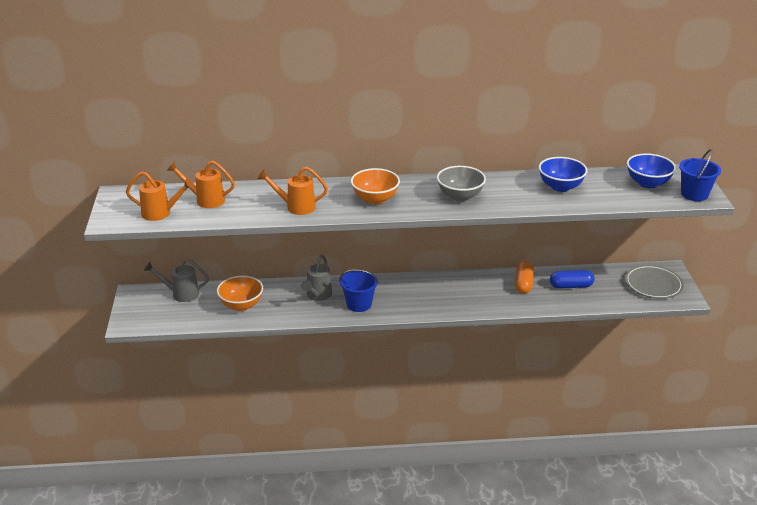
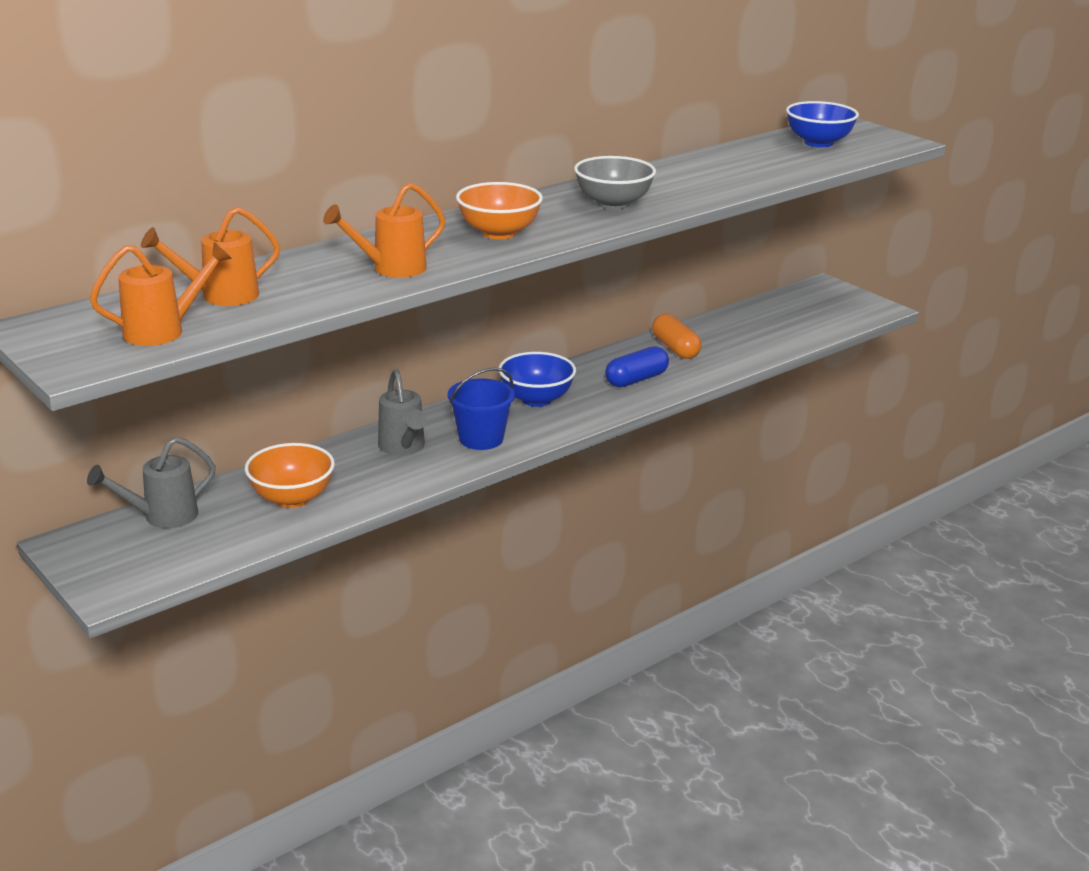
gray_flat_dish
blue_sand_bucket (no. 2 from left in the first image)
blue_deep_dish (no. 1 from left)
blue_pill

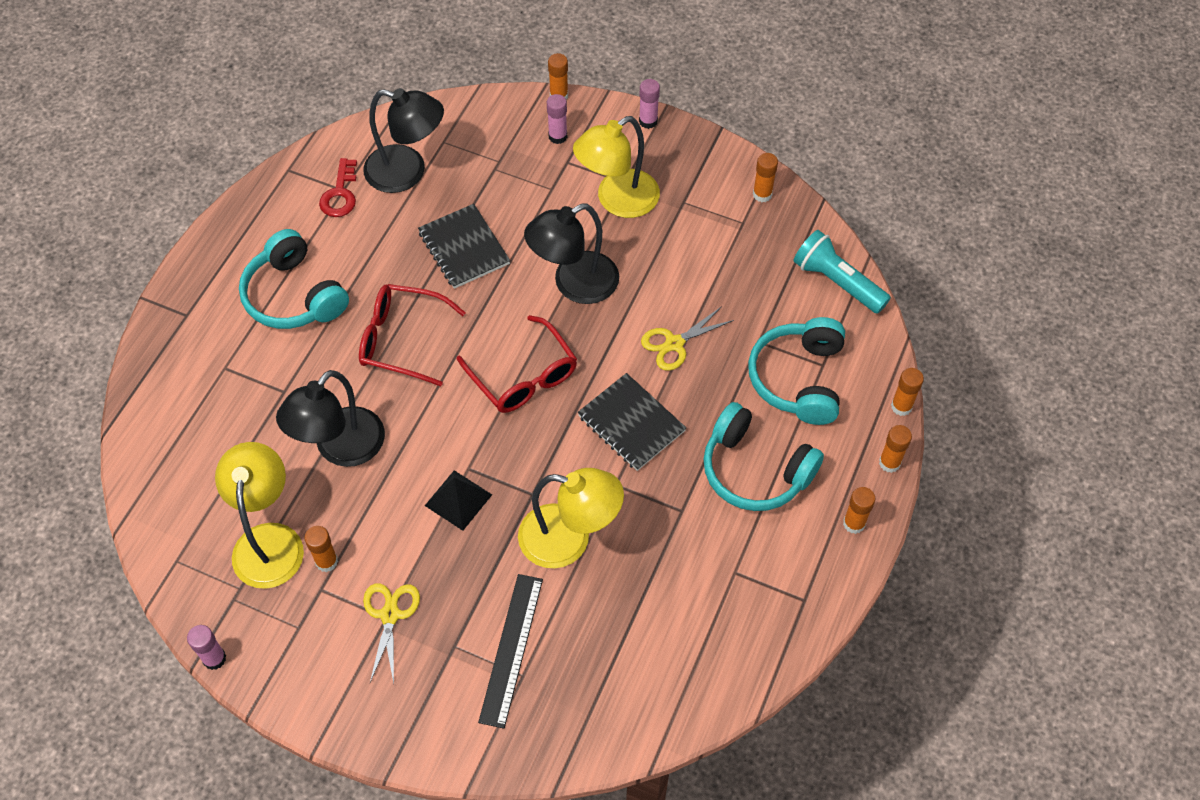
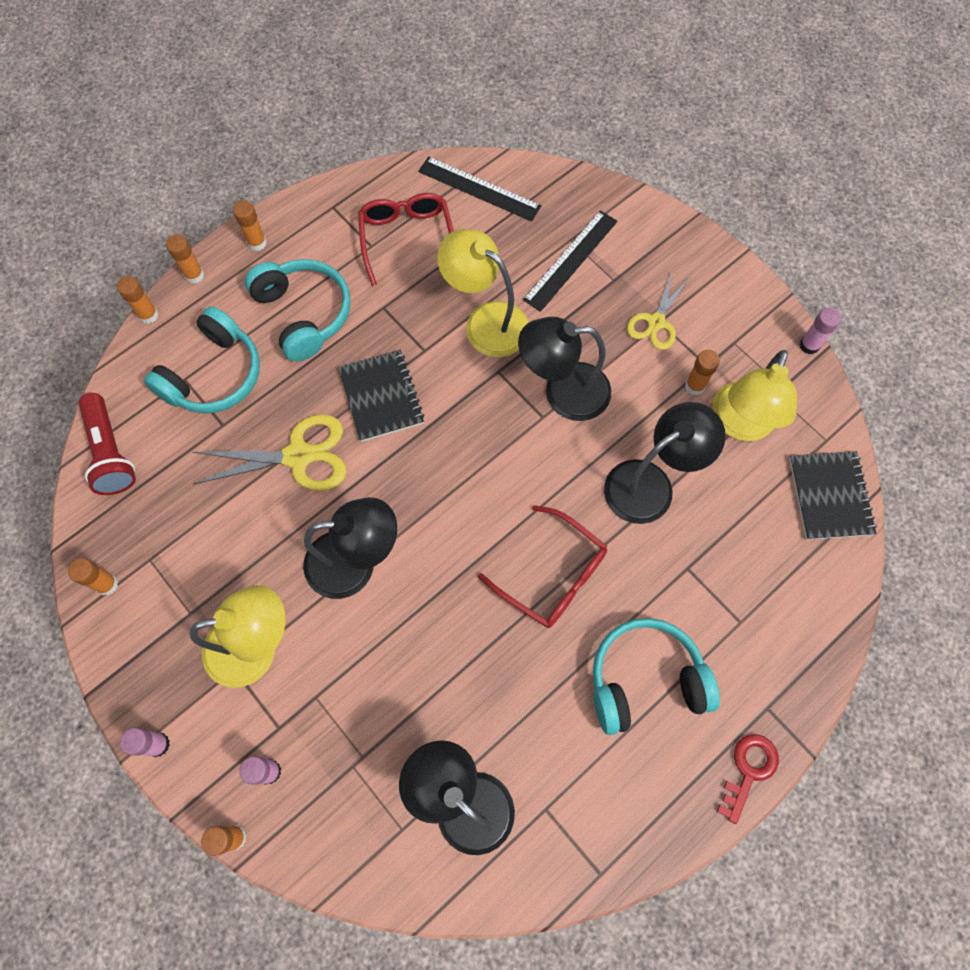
jet-black_ruler (no. 1 from left)
crimson_latchkey
jet-black_exercise_book (no. 2 from left)
crimson_eyeglasses (no. 1 from left)
jet-black_desk_lamp (no. 3 from left)
crimson_flashlight
aqua_headset (no. 3 from left)
yellow_pair_of_scissors (no. 1 from left)

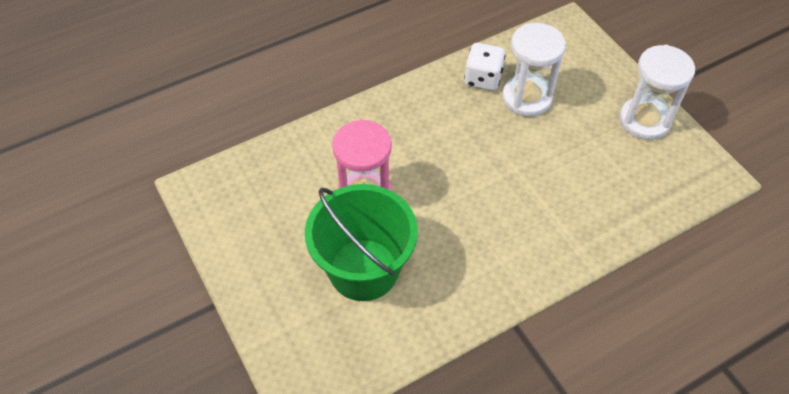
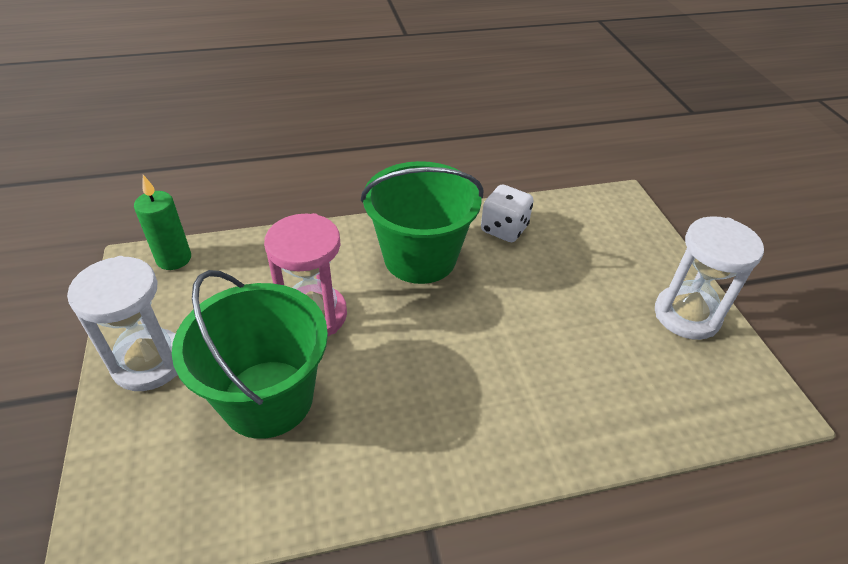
emerald_pillar_candle
emerald_sand_bucket (no. 2 from left)
white_sandglass (no. 1 from left)

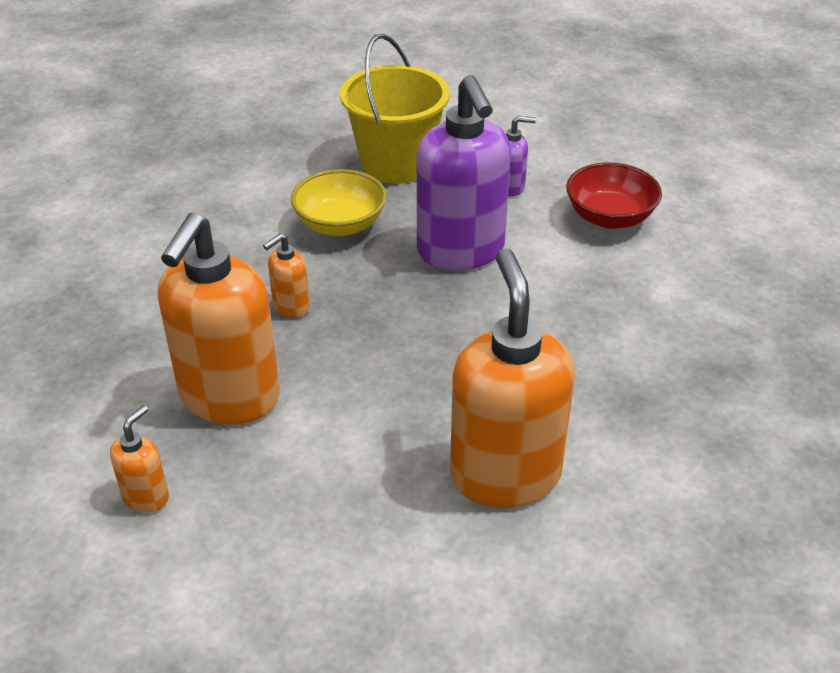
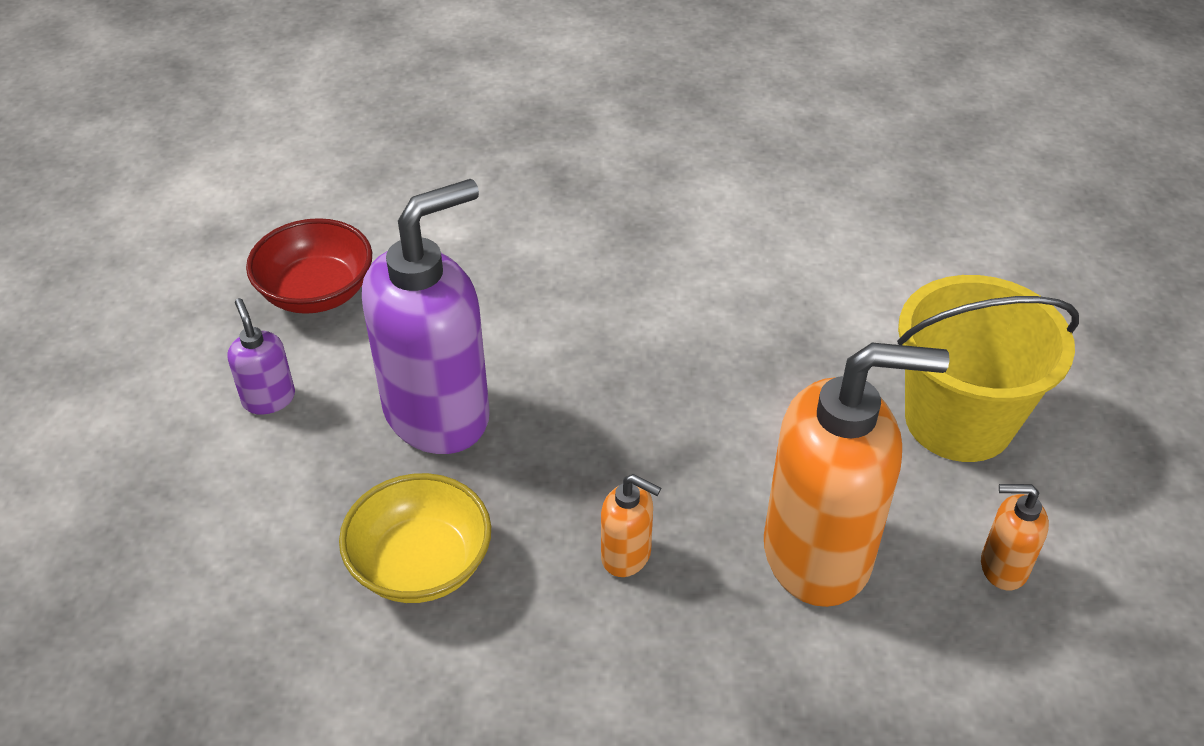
bright_orange_soap_dispenser (no. 4 from left in the first image)
yellow_sand_bucket

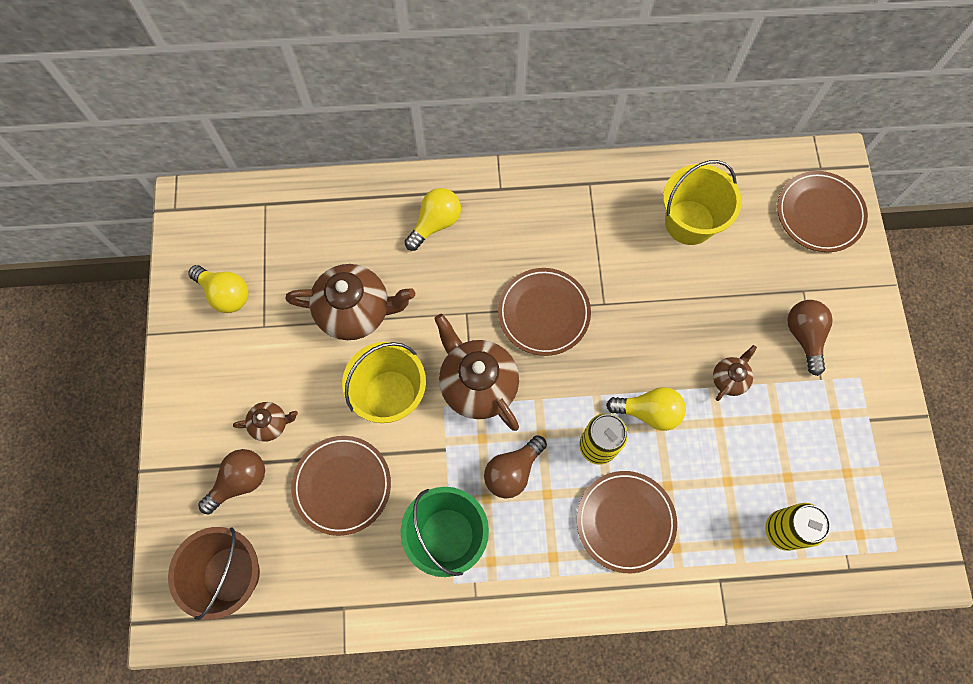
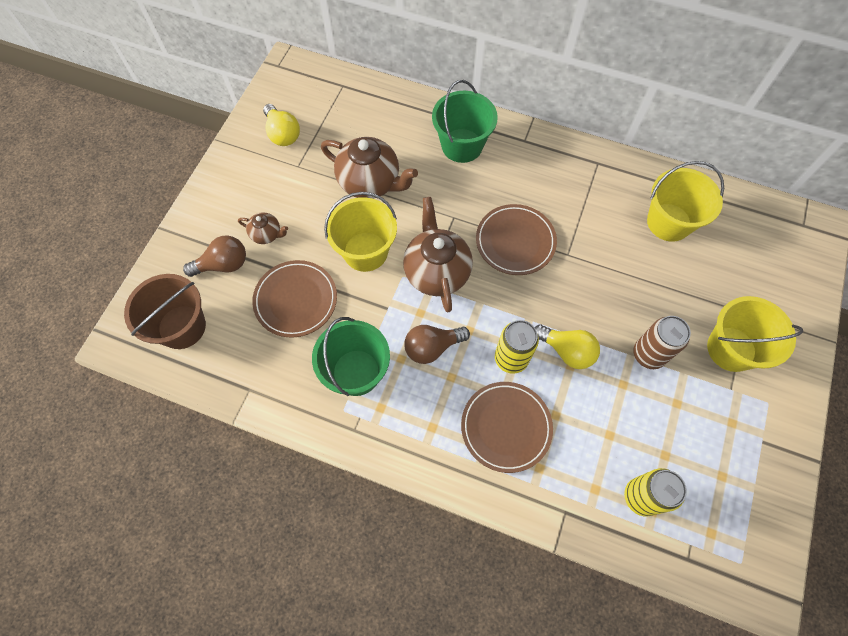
dark_brown_flat_dish (no. 4 from left in the first image)
emerald_sand_bucket (no. 2 from left)
dark_brown_tin
yellow_sand_bucket (no. 3 from left)

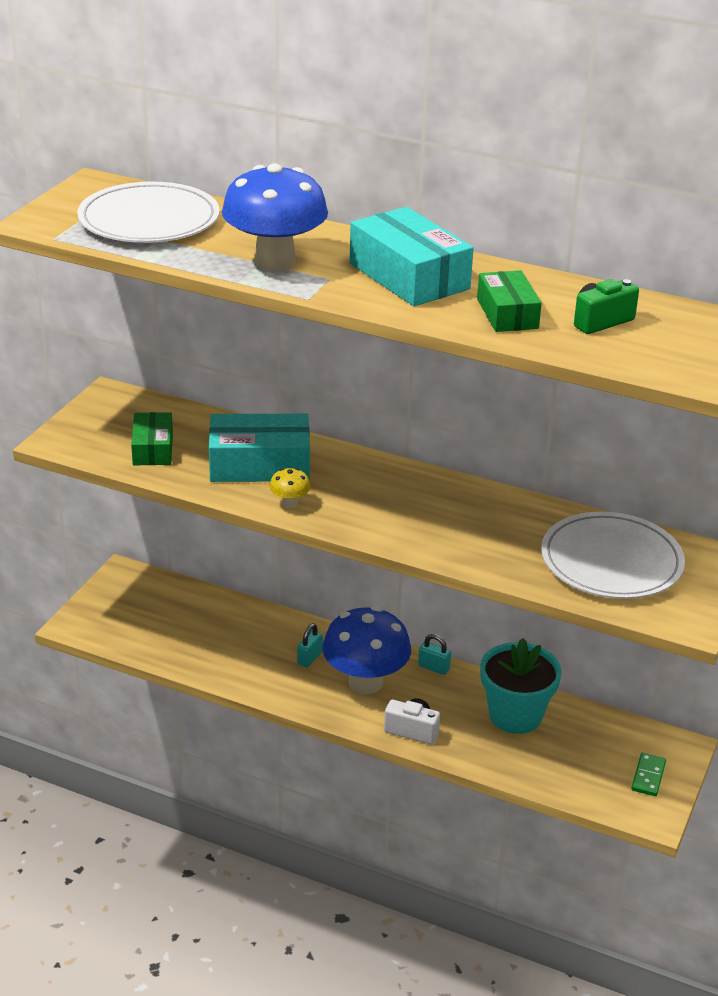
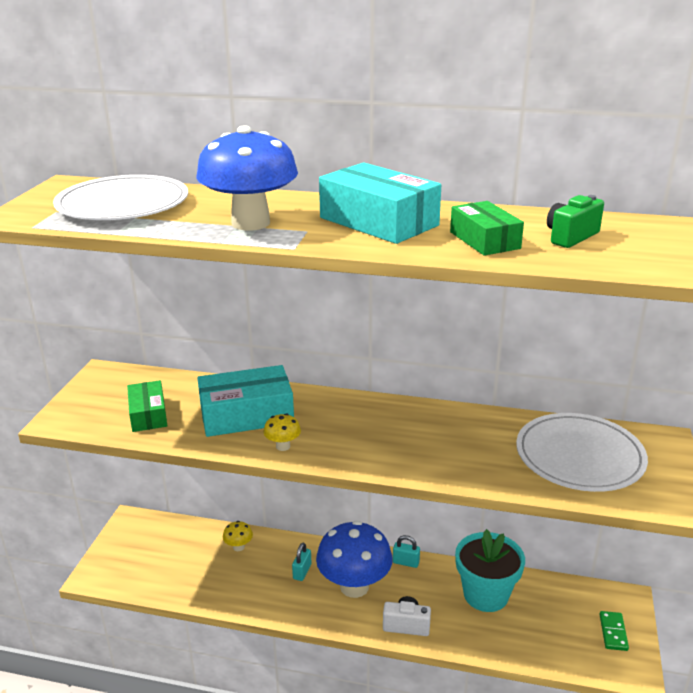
yellow_toadstool (no. 1 from left)

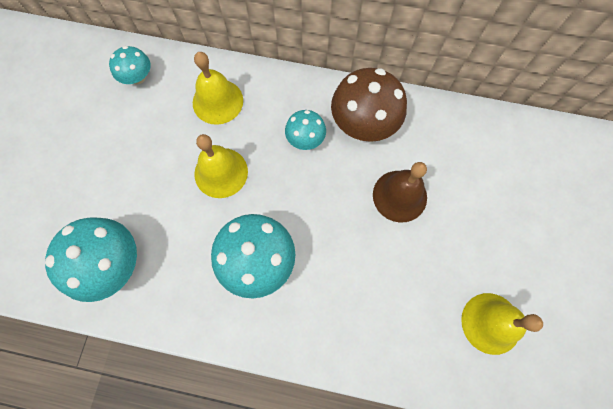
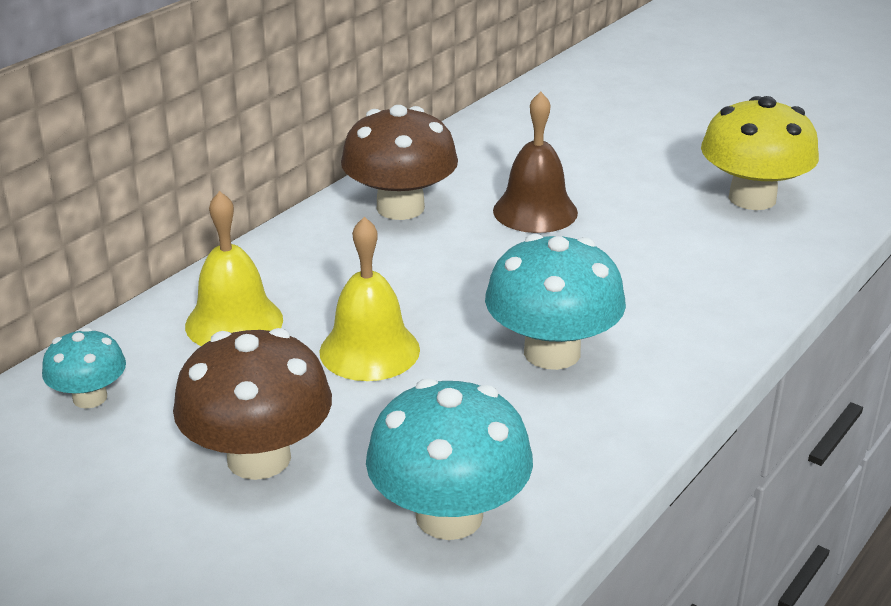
aqua_toadstool (no. 4 from left in the first image)
dark_brown_toadstool (no. 1 from left)
yellow_toadstool

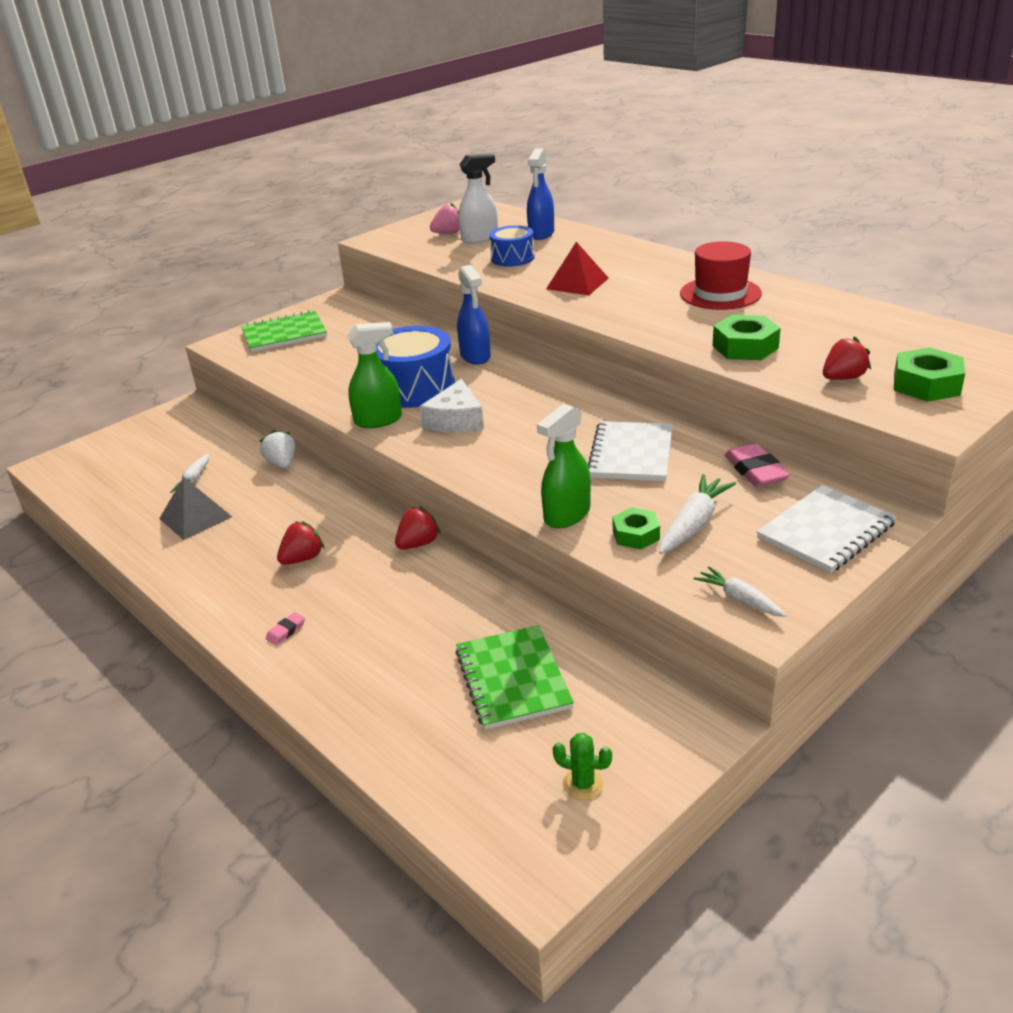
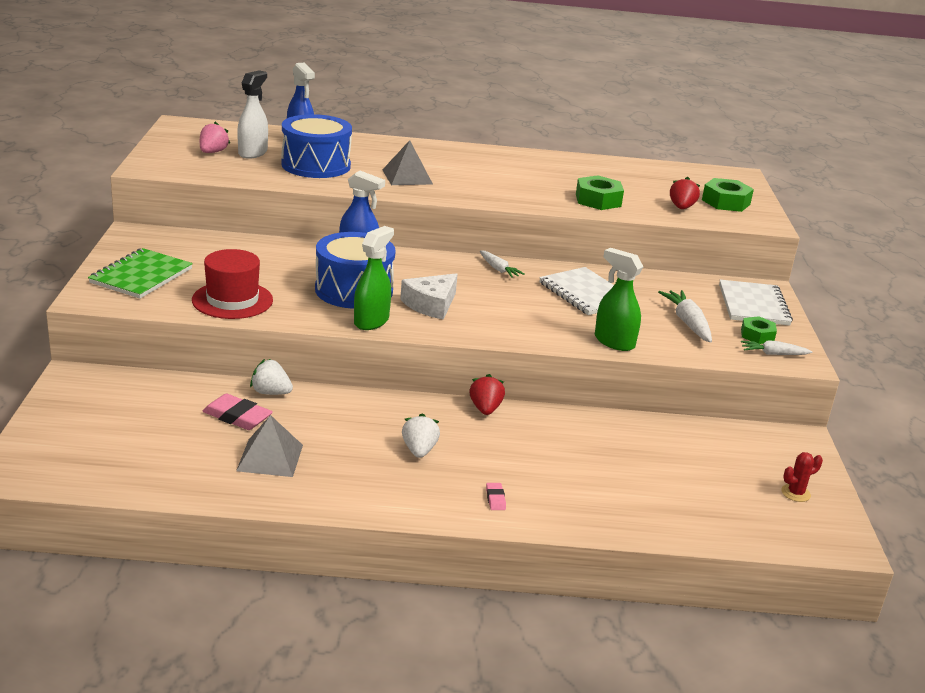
emerald_exercise_book (no. 2 from left in the first image)
white_root_vegetable (no. 1 from left)
emerald_hex_nut (no. 3 from left)
crimson_hat
rose-pink_pencil_eraser (no. 1 from left)
white_berry (no. 2 from left)
gray_pyramid_shape (no. 2 from left)
crimson_cactus
white_cheese
emerald_spray_bottle (no. 2 from left)
blue_toy_drum (no. 1 from left)

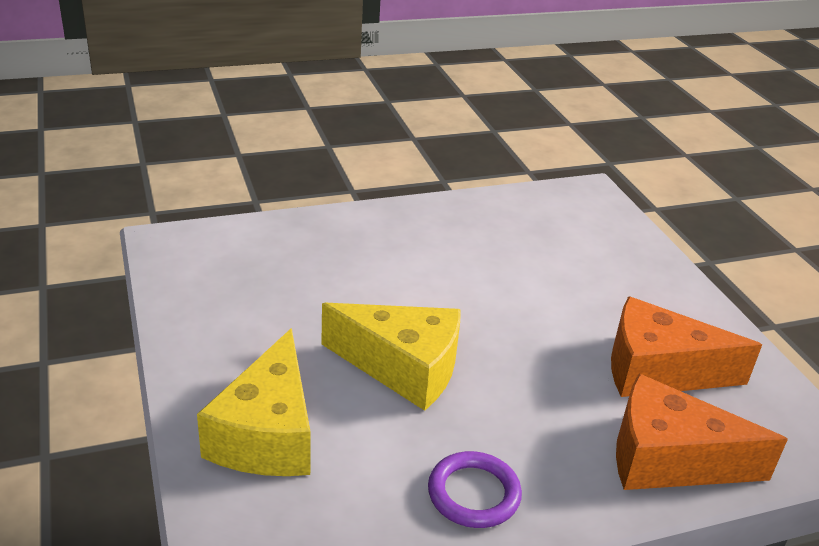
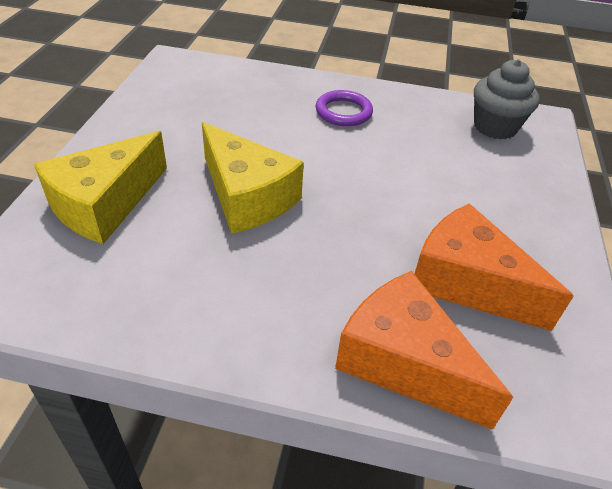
gray_muffin
purple_hoop

